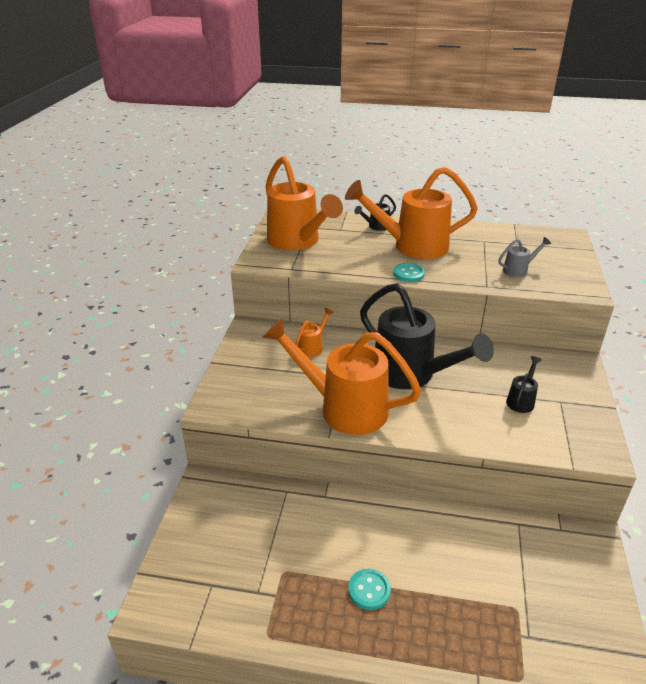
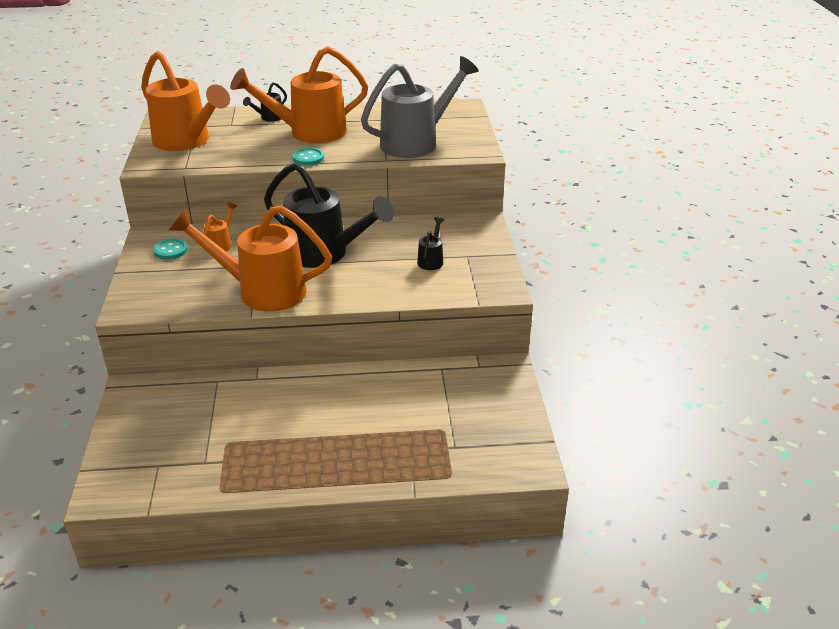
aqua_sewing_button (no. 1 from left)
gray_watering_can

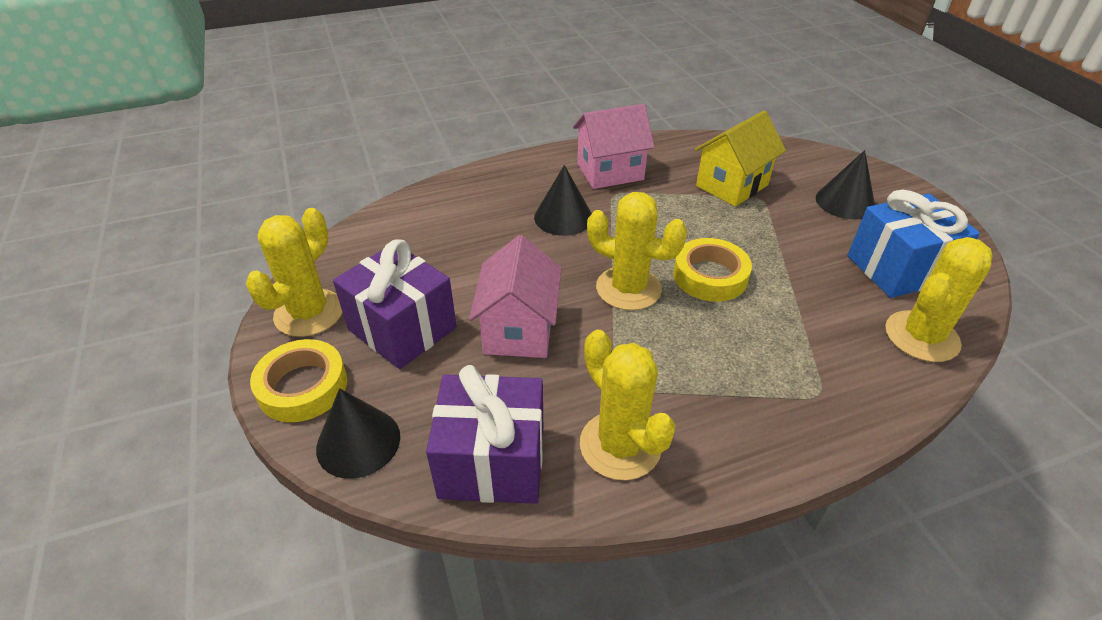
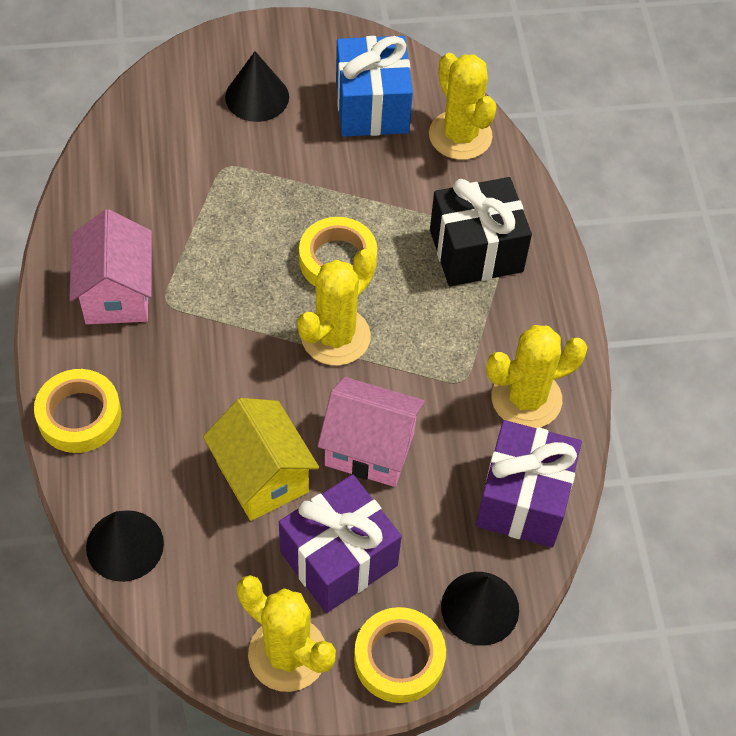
yellow_tape (no. 1 from left)
jet-black_present
jet-black_cone_shape (no. 1 from left)
yellow_toy_house

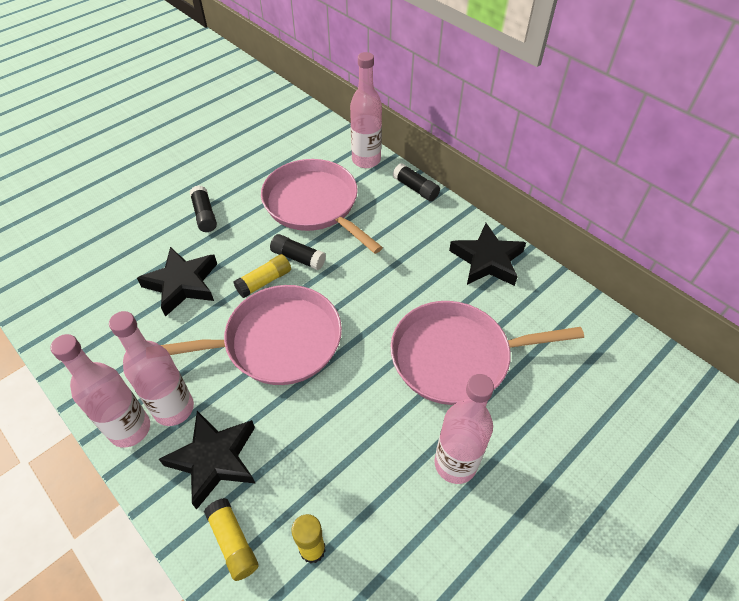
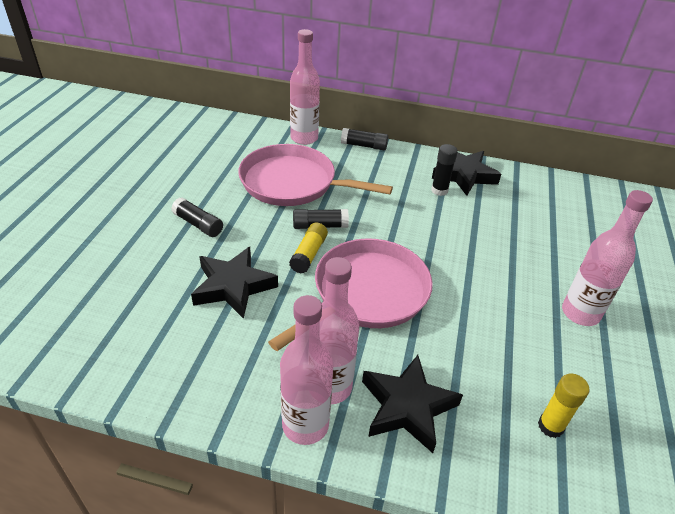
yellow_stick_of_glue (no. 1 from left in the first image)
rose-pink_skillet (no. 3 from left in the first image)
jet-black_stick_of_glue (no. 4 from left)

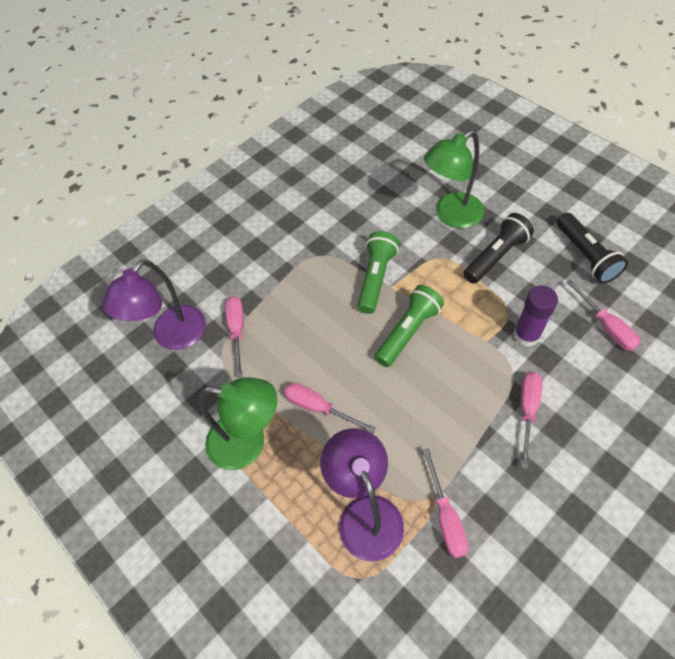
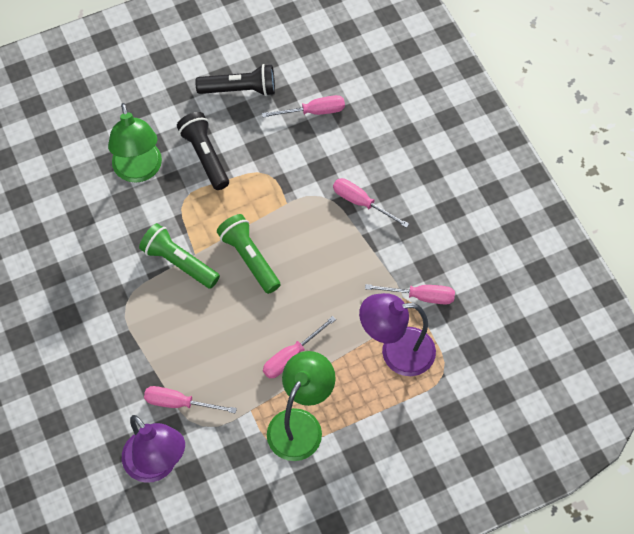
purple_stick_of_glue

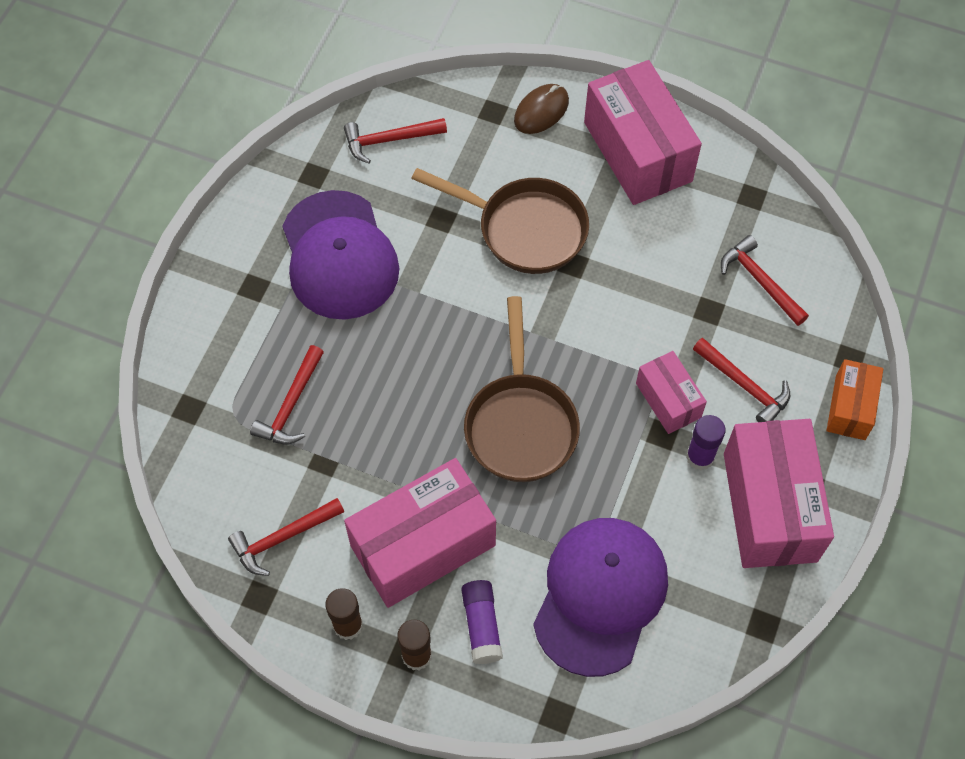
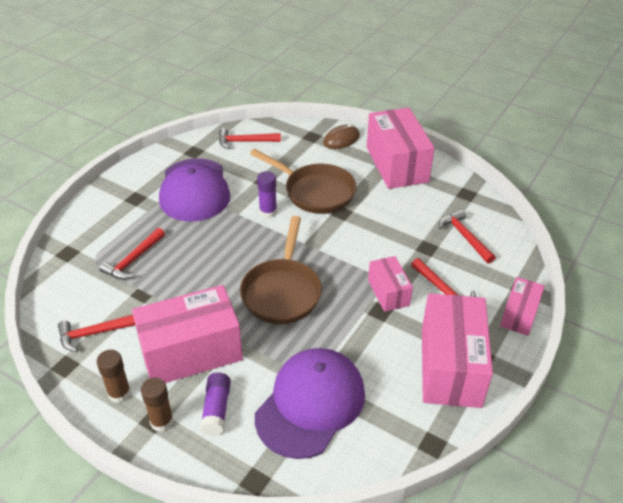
purple_stick_of_glue (no. 2 from left)
rose-pink_parcel (no. 5 from left)

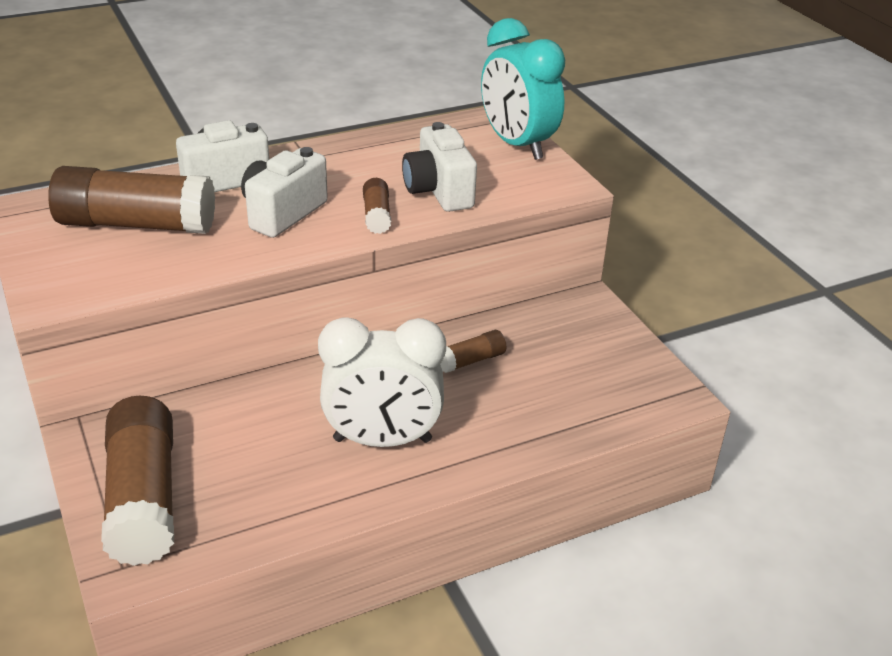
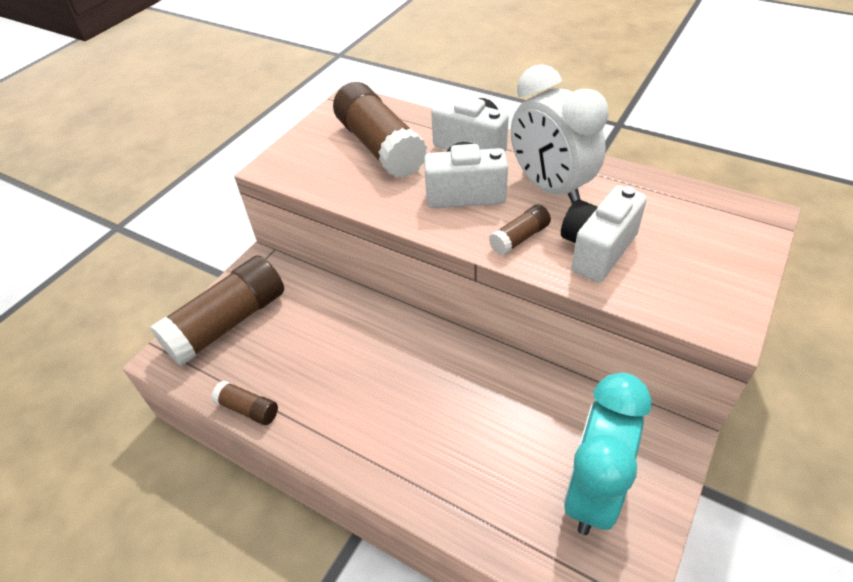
white_bedside_clock
dark_brown_stick_of_glue (no. 2 from left)
aqua_bedside_clock

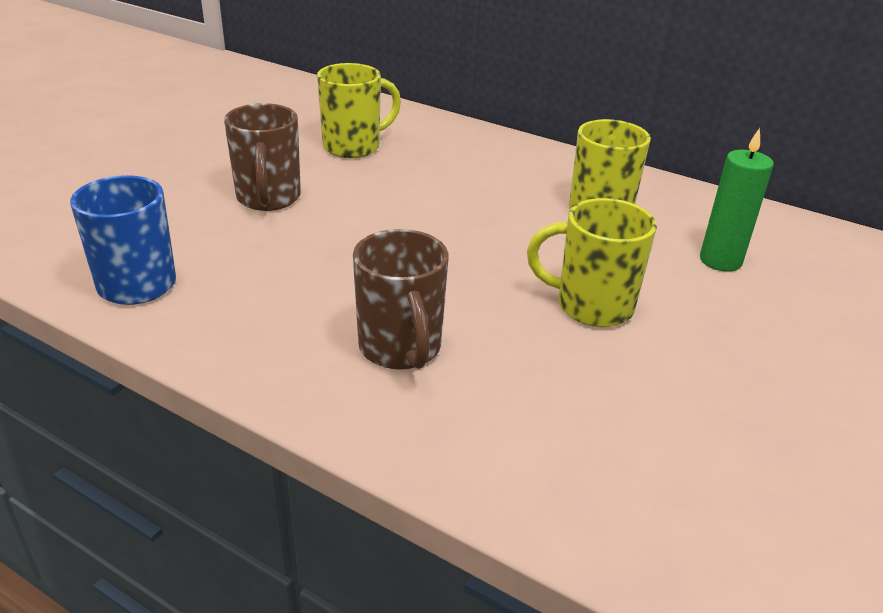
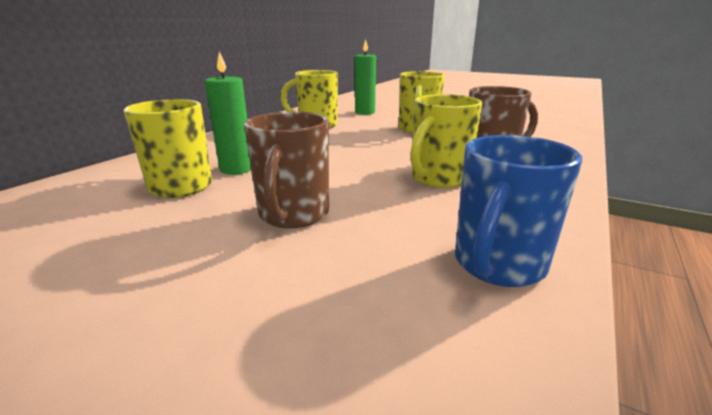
emerald_pillar_candle (no. 1 from left)
yellow_coffee_mug (no. 4 from left)
dark_brown_coffee_mug (no. 1 from left)

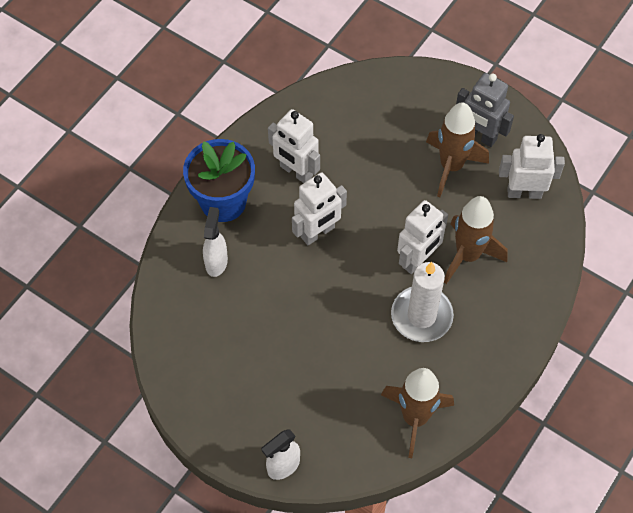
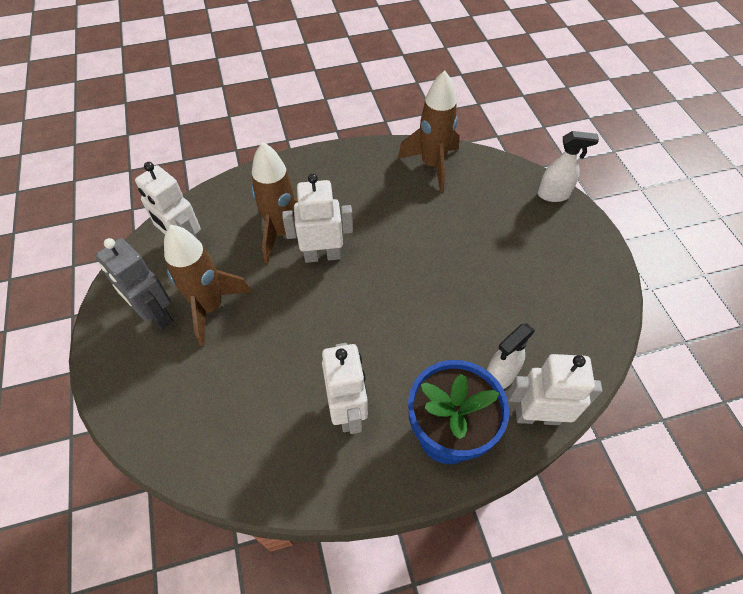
white_pillar_candle
white_toy_robot (no. 4 from left)
gray_toy_robot

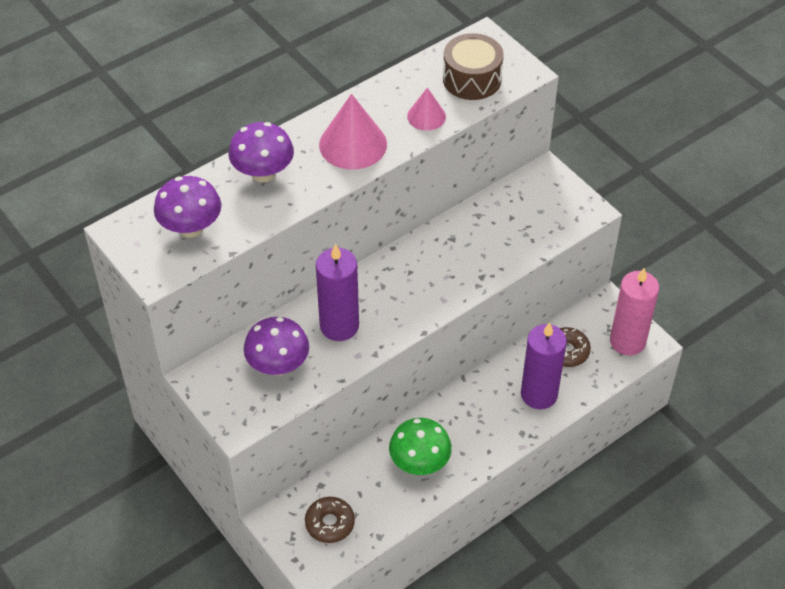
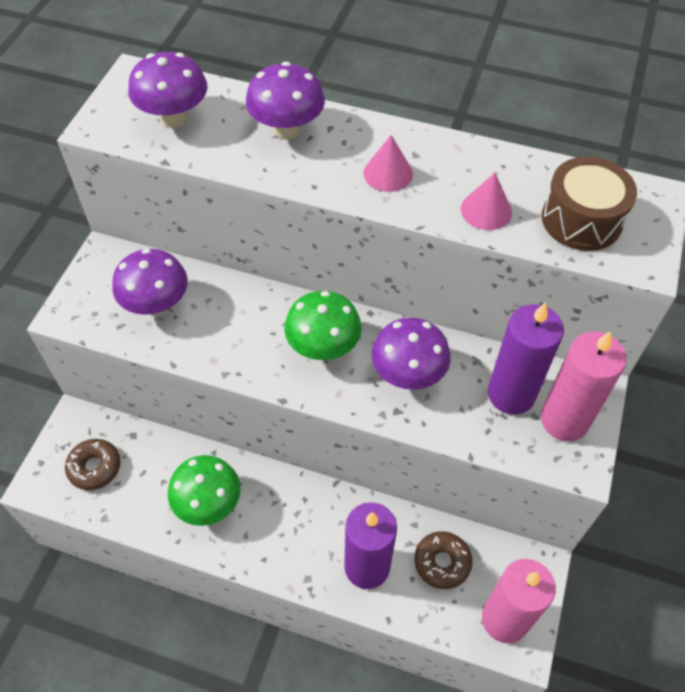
emerald_toadstool (no. 2 from left)
purple_toadstool (no. 4 from left)
rose-pink_pillar_candle (no. 2 from left)
purple_pillar_candle (no. 2 from left)
rose-pink_cone_shape (no. 1 from left)

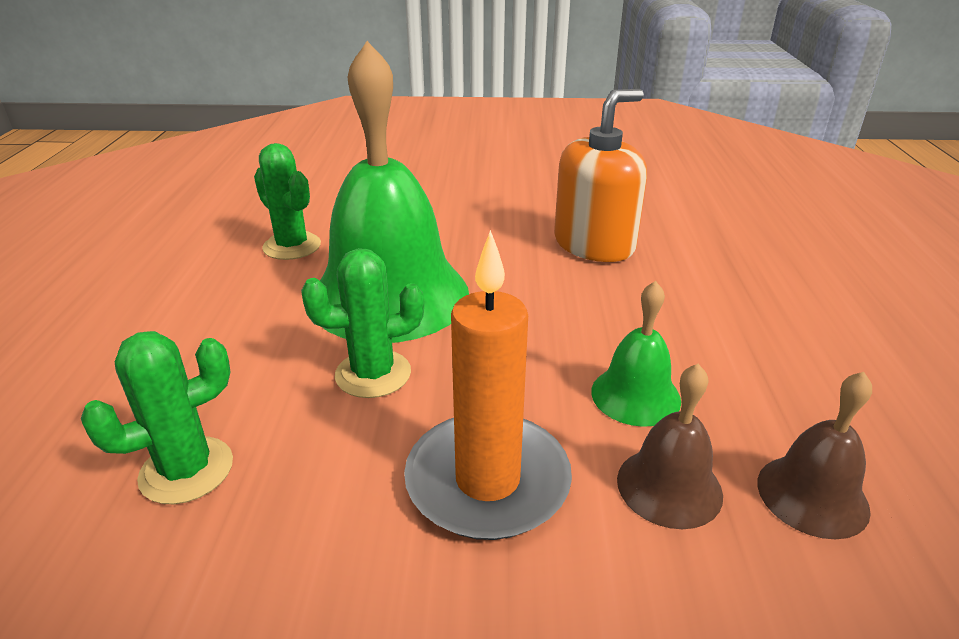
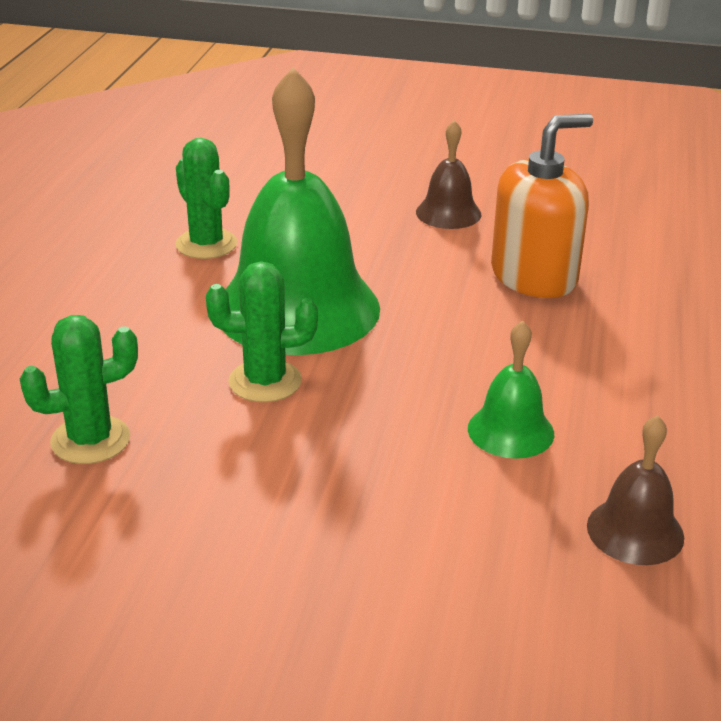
bright_orange_pillar_candle
dark_brown_bell (no. 1 from left)

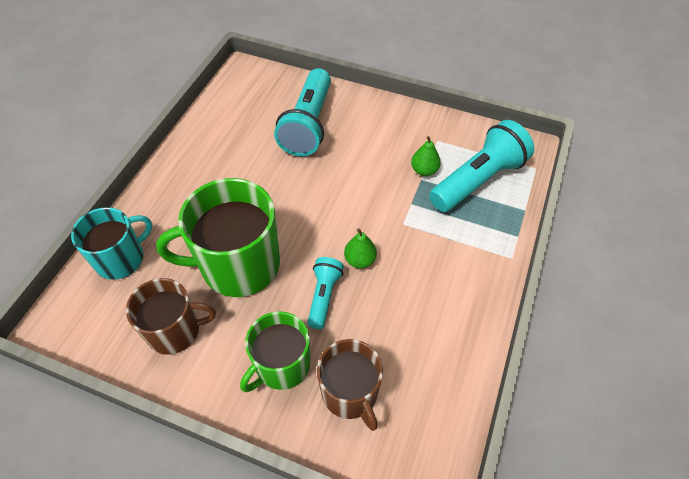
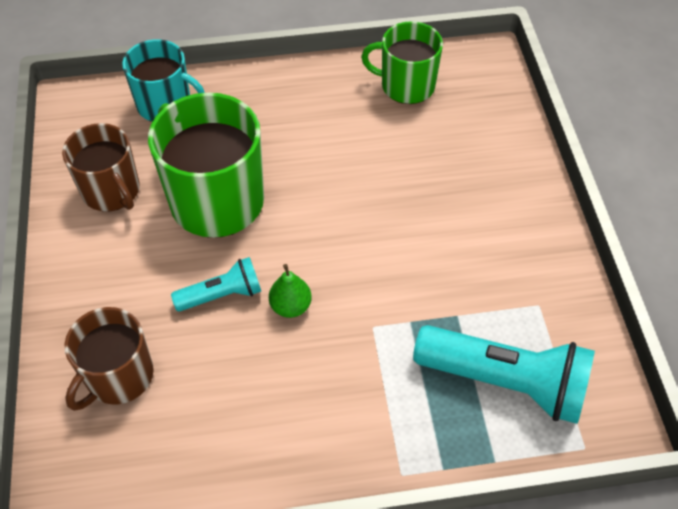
aqua_flashlight (no. 1 from left in the first image)
emerald_pear_fruit (no. 2 from left in the first image)
emerald_coffee_mug (no. 2 from left)

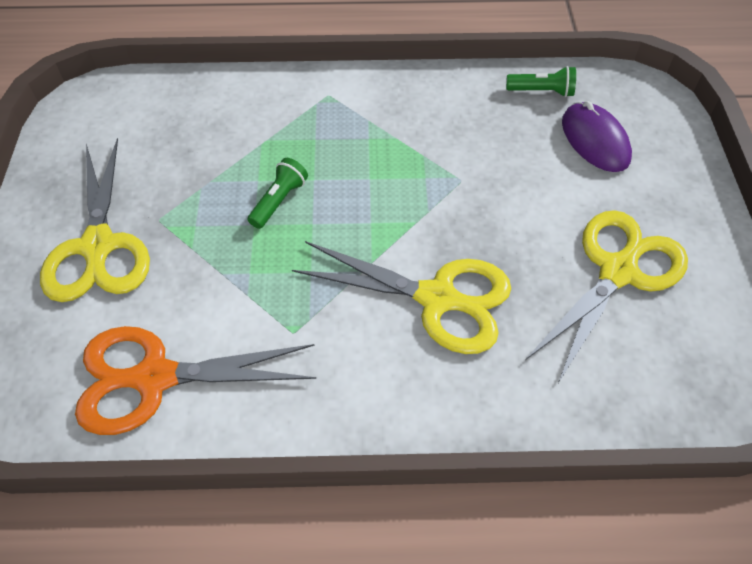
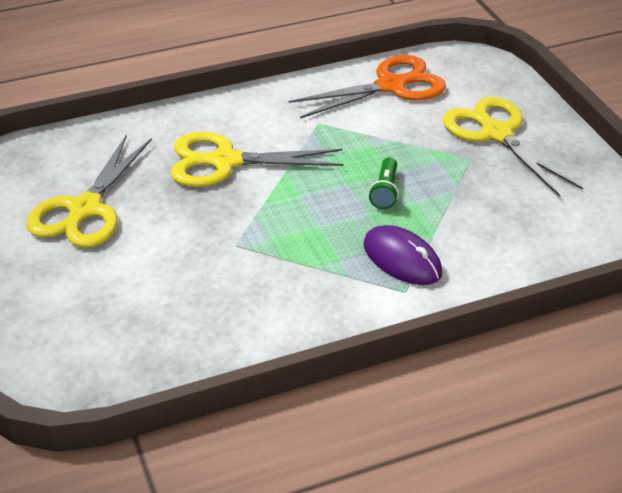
emerald_flashlight (no. 2 from left in the first image)
purple_computer_mouse

